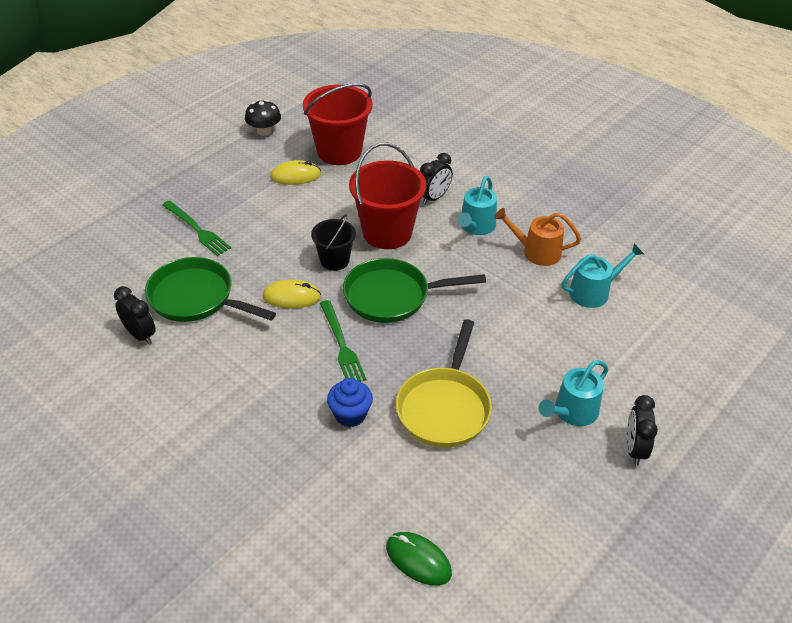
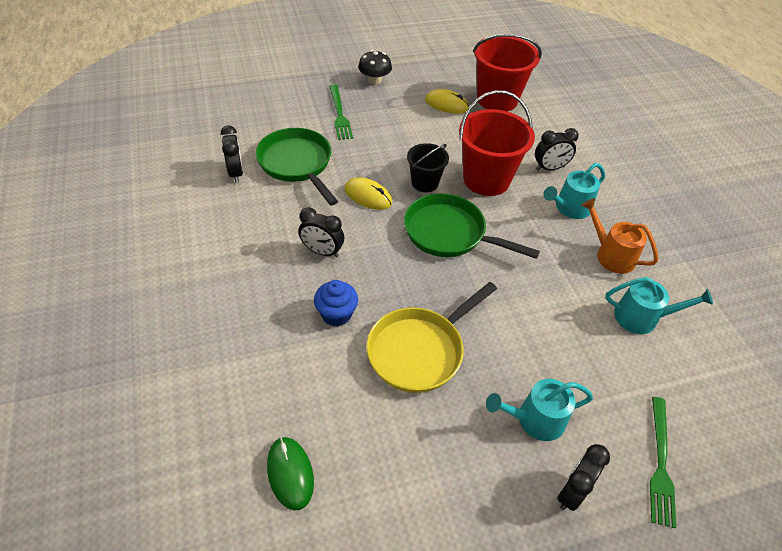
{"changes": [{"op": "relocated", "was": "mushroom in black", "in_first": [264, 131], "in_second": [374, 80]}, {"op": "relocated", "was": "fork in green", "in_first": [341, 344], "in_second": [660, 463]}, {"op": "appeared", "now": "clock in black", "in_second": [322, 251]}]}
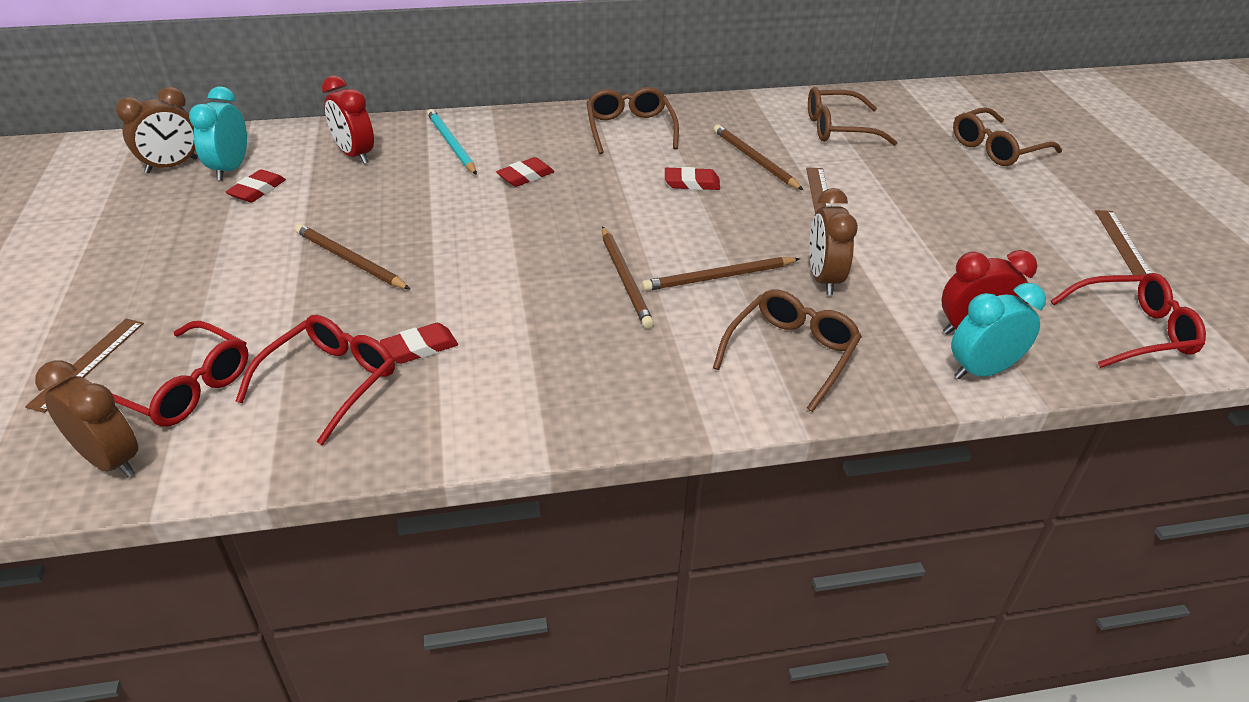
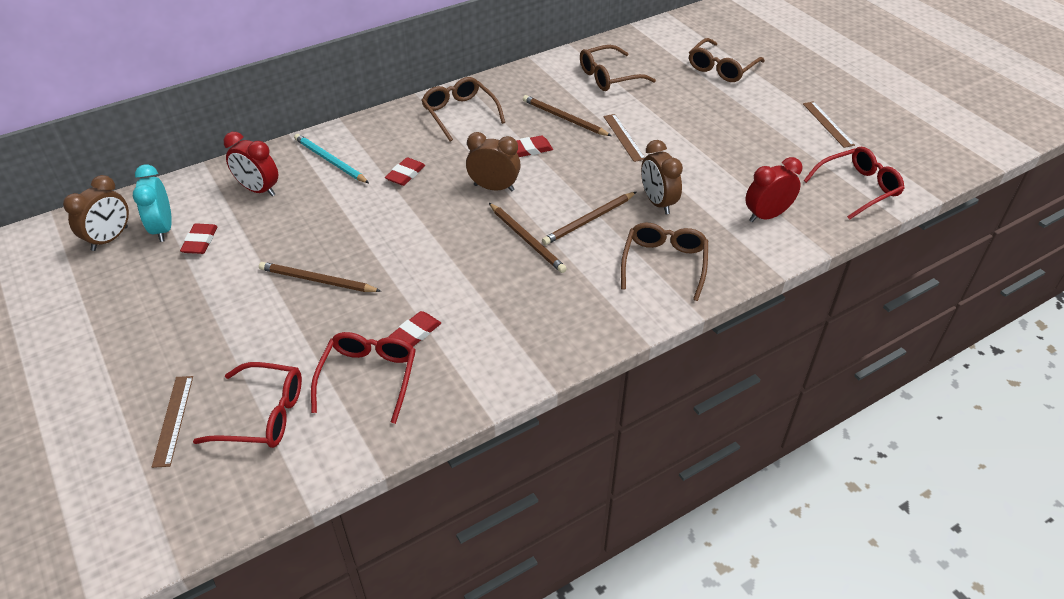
{"changes": [{"op": "missing", "was": "clock in turquoise", "in_first": [982, 371]}, {"op": "relocated", "was": "clock in brown", "in_first": [110, 460], "in_second": [494, 188]}]}
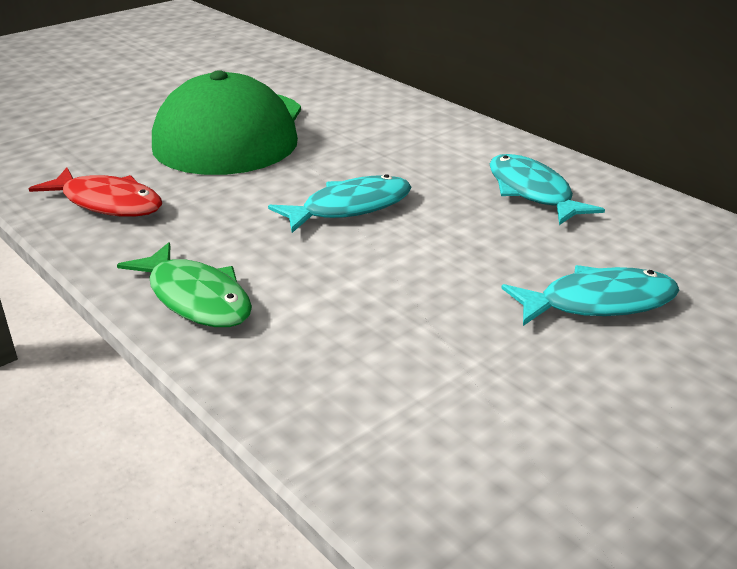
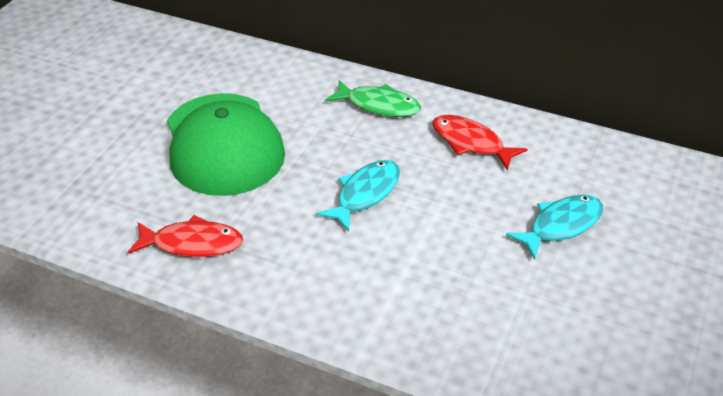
{"changes": [{"op": "colour", "was": "fish in turquoise", "now": "fish in red", "in_first": [532, 192], "in_second": [471, 143]}, {"op": "relocated", "was": "fish in green", "in_first": [195, 298], "in_second": [379, 105]}]}
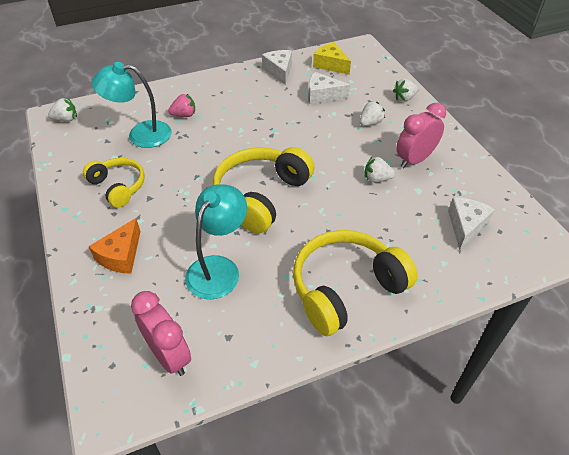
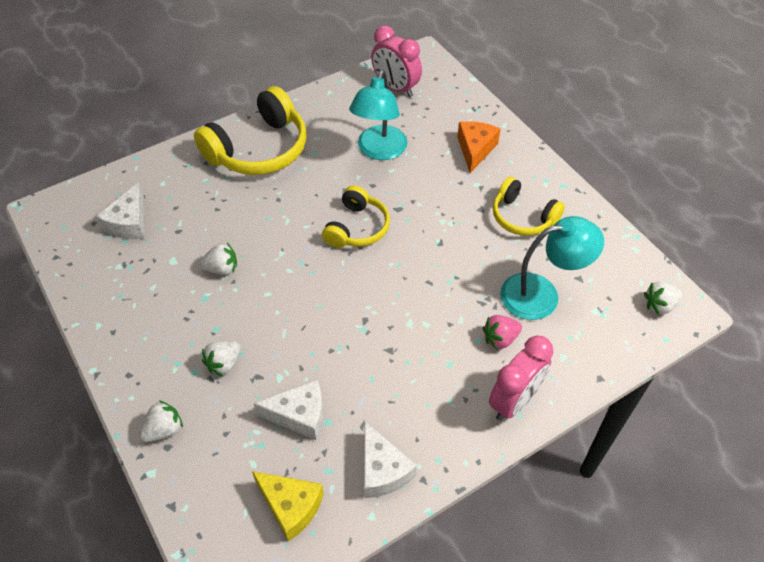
{"changes": [{"op": "relocated", "was": "clock in pink", "in_first": [414, 160], "in_second": [514, 401]}, {"op": "size", "was": "headphones in yellow", "in_first": [261, 196], "in_second": [357, 228], "ratio": 0.61}]}
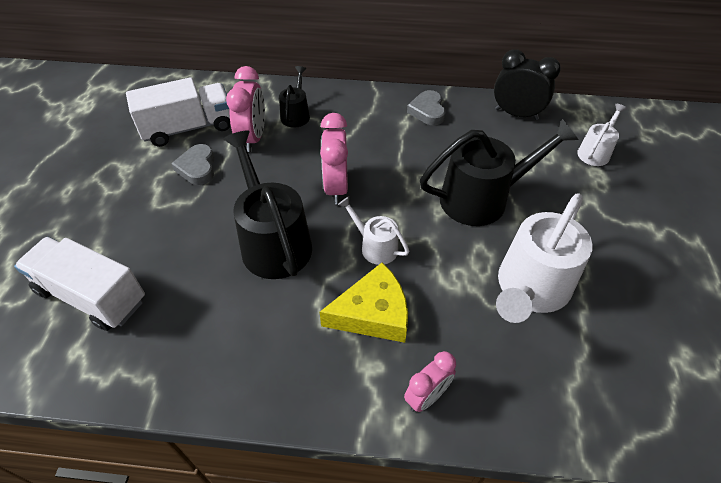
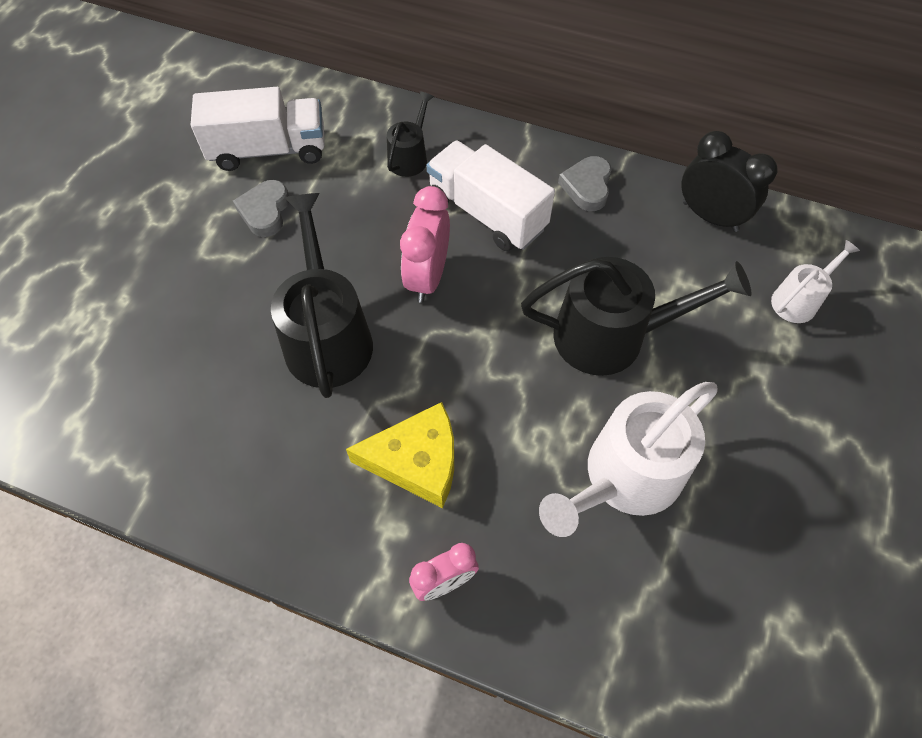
{"changes": [{"op": "missing", "was": "clock in pink", "in_first": [253, 138]}, {"op": "missing", "was": "watering can in white", "in_first": [375, 247]}, {"op": "relocated", "was": "truck in white", "in_first": [92, 296], "in_second": [487, 213]}]}
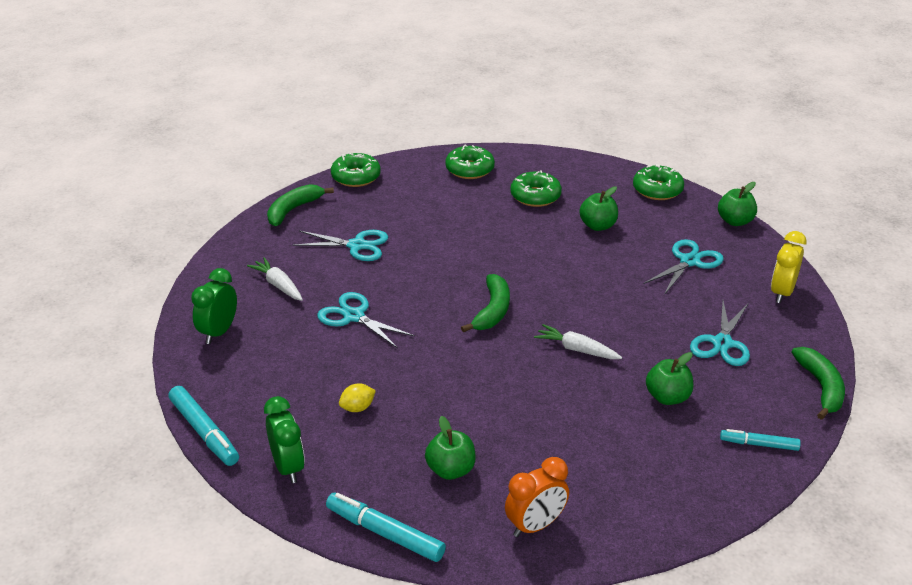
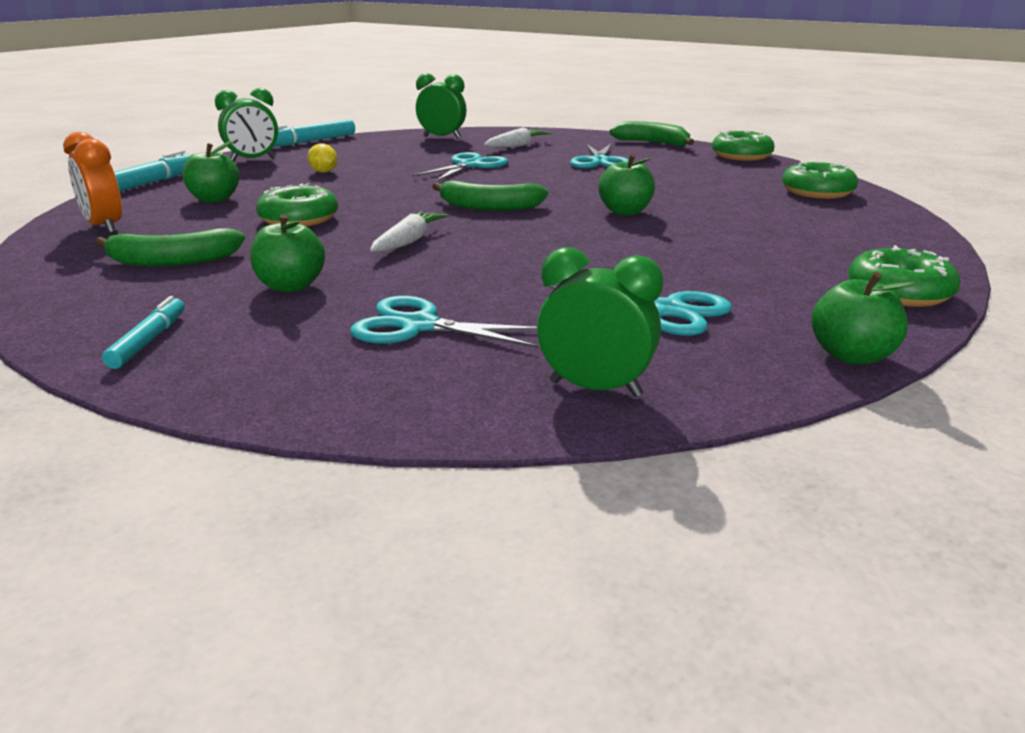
{"changes": [{"op": "relocated", "was": "donut in green", "in_first": [535, 196], "in_second": [299, 219]}, {"op": "relocated", "was": "apple in green", "in_first": [598, 226], "in_second": [625, 212]}, {"op": "colour", "was": "clock in yellow", "now": "clock in green", "in_first": [782, 292], "in_second": [595, 389]}, {"op": "relocated", "was": "banana in green", "in_first": [821, 387], "in_second": [173, 261]}]}
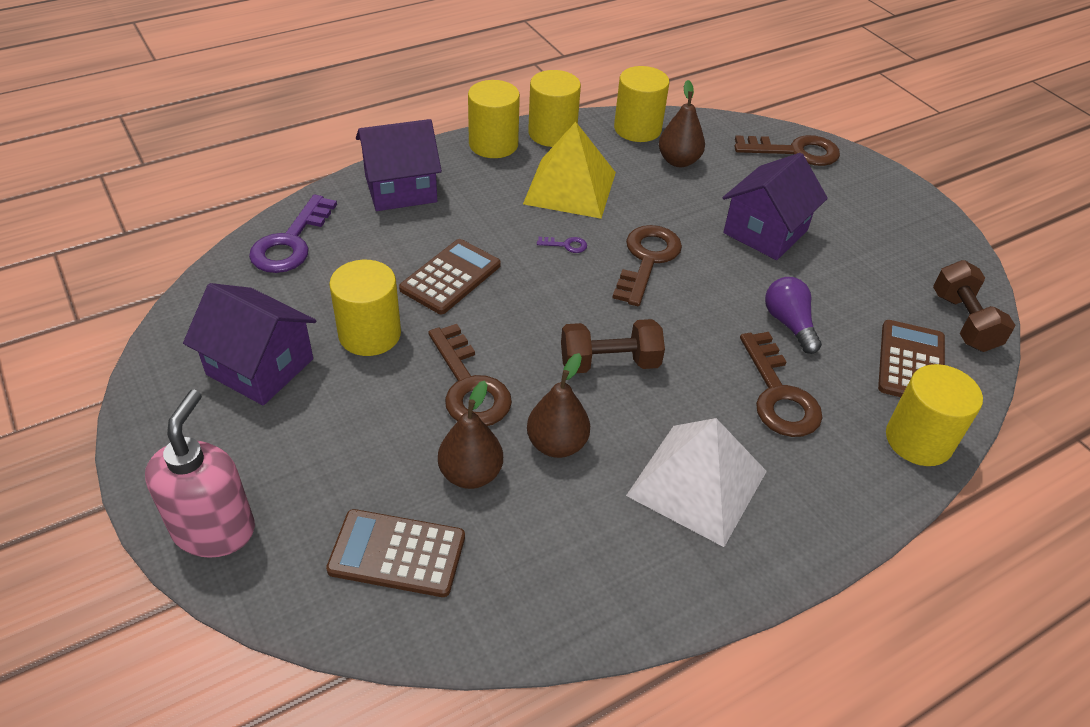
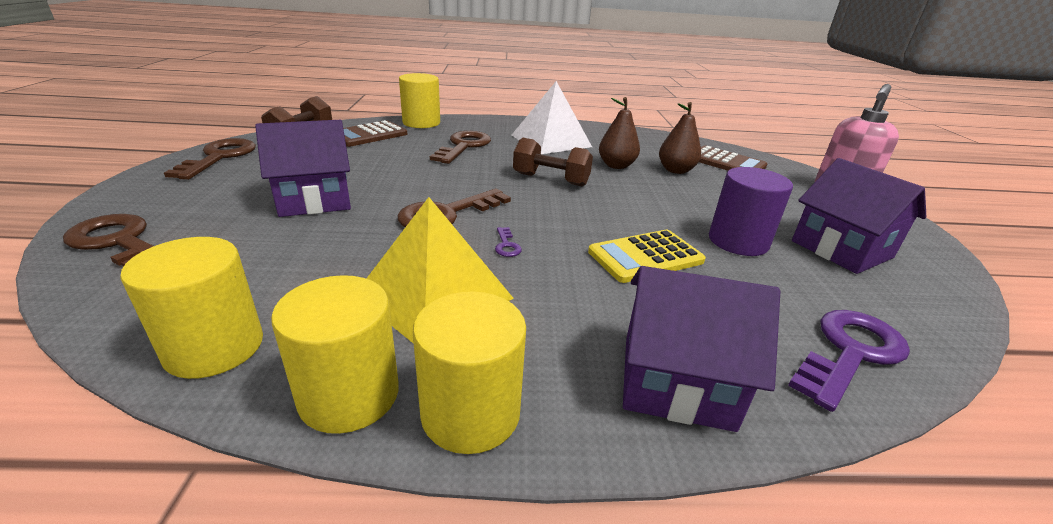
{"changes": [{"op": "missing", "was": "pear in brown", "in_first": [678, 161]}, {"op": "spun", "was": "key in purple", "in_first": [566, 245], "in_second": [506, 245], "clockwise": -135}, {"op": "colour", "was": "calculator in brown", "now": "calculator in yellow", "in_first": [451, 277], "in_second": [645, 257]}, {"op": "colour", "was": "cylinder in yellow", "now": "cylinder in purple", "in_first": [369, 334], "in_second": [738, 241]}, {"op": "missing", "was": "light bulb in purple", "in_first": [789, 324]}, {"op": "relocated", "was": "key in brown", "in_first": [469, 386], "in_second": [219, 157]}]}
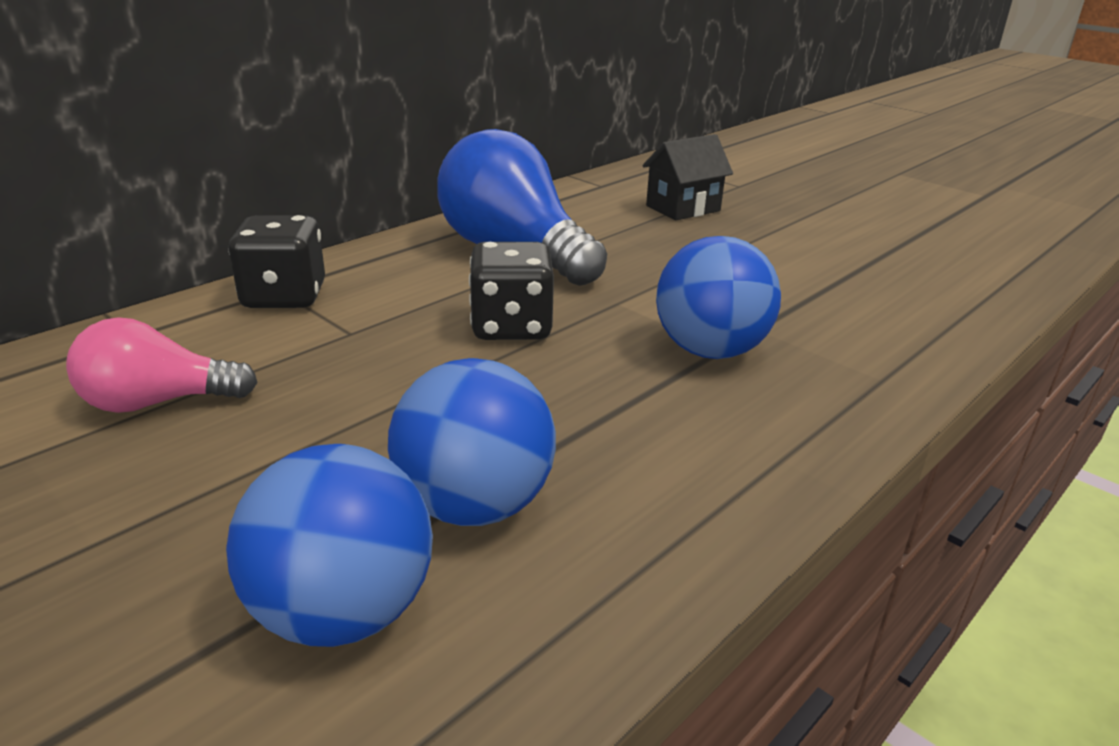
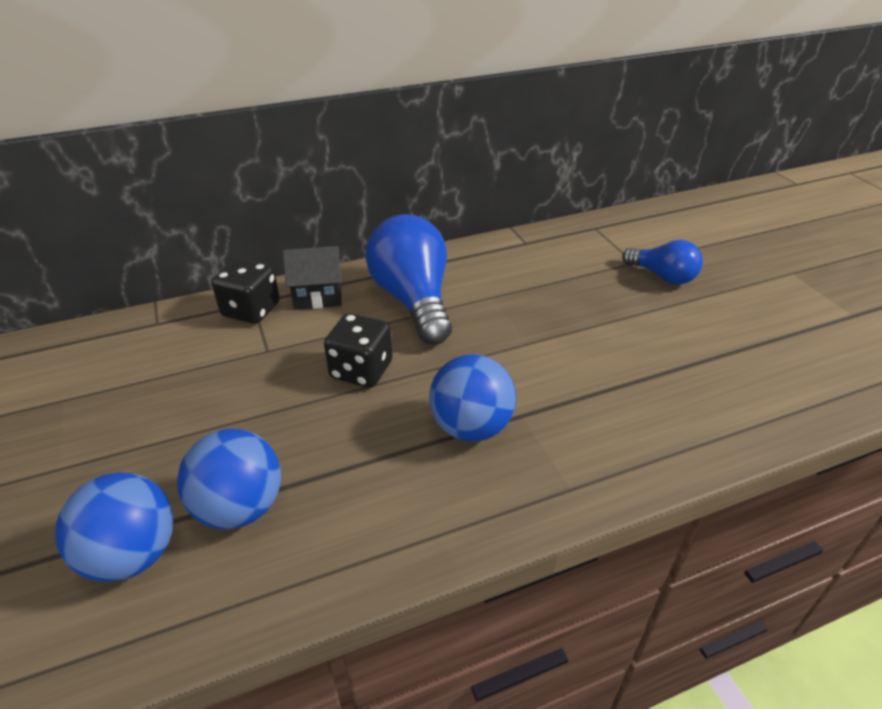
{"changes": [{"op": "relocated", "was": "house in black", "in_first": [683, 208], "in_second": [318, 296]}, {"op": "missing", "was": "light bulb in pink", "in_first": [158, 402]}, {"op": "appeared", "now": "light bulb in blue", "in_second": [662, 276]}]}
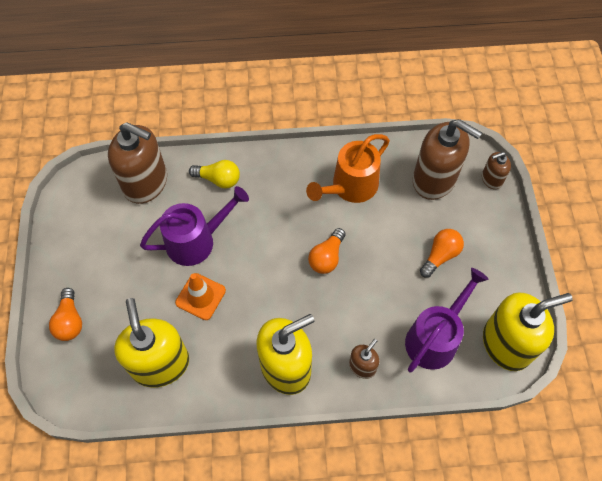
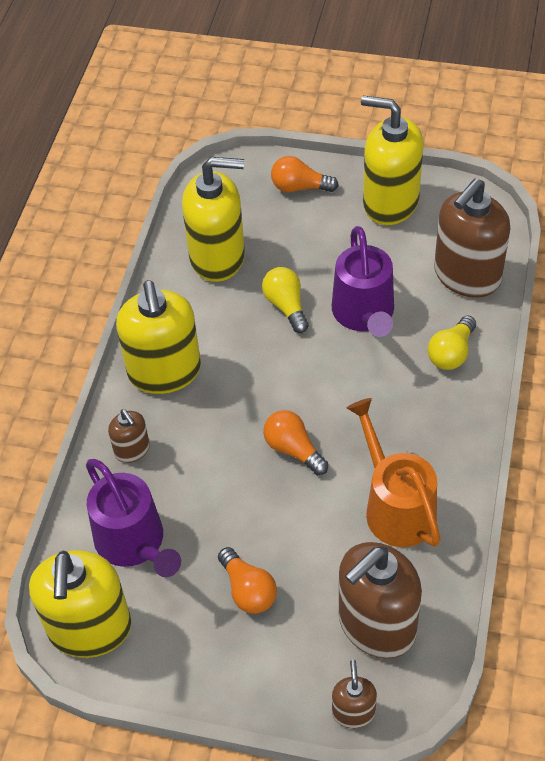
{"changes": [{"op": "exchanged", "was": "traffic cone in orange", "now": "light bulb in yellow", "in_first": [200, 296], "in_second": [286, 306]}, {"op": "appeared", "now": "soap dispenser in yellow", "in_second": [390, 202]}]}
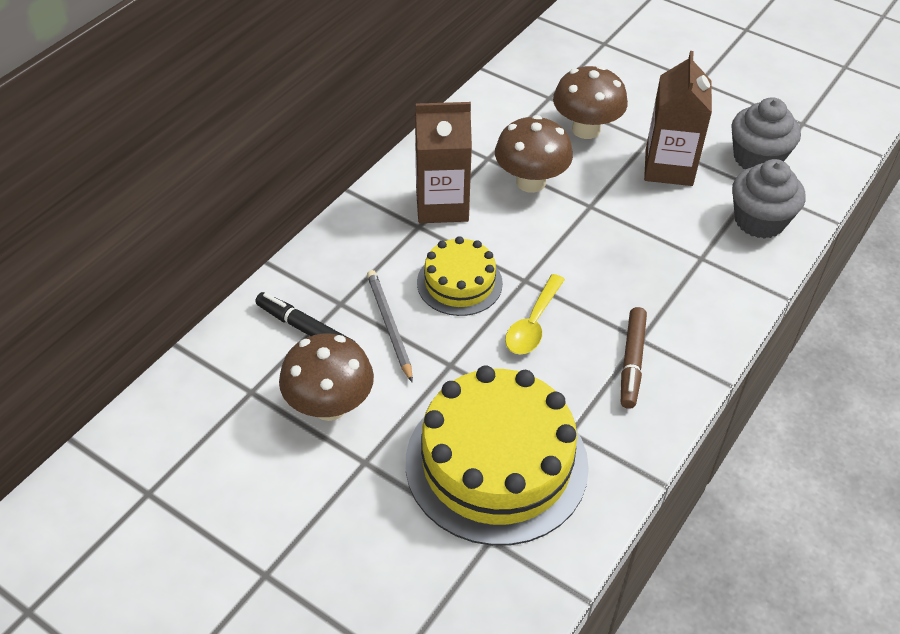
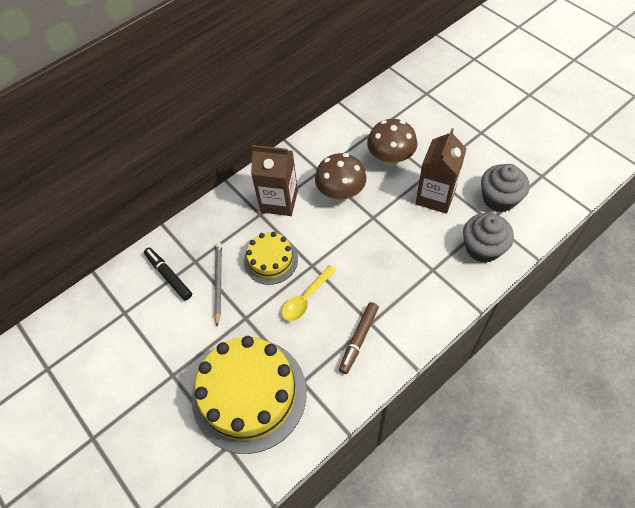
{"changes": [{"op": "missing", "was": "mushroom in brown", "in_first": [329, 406]}]}
